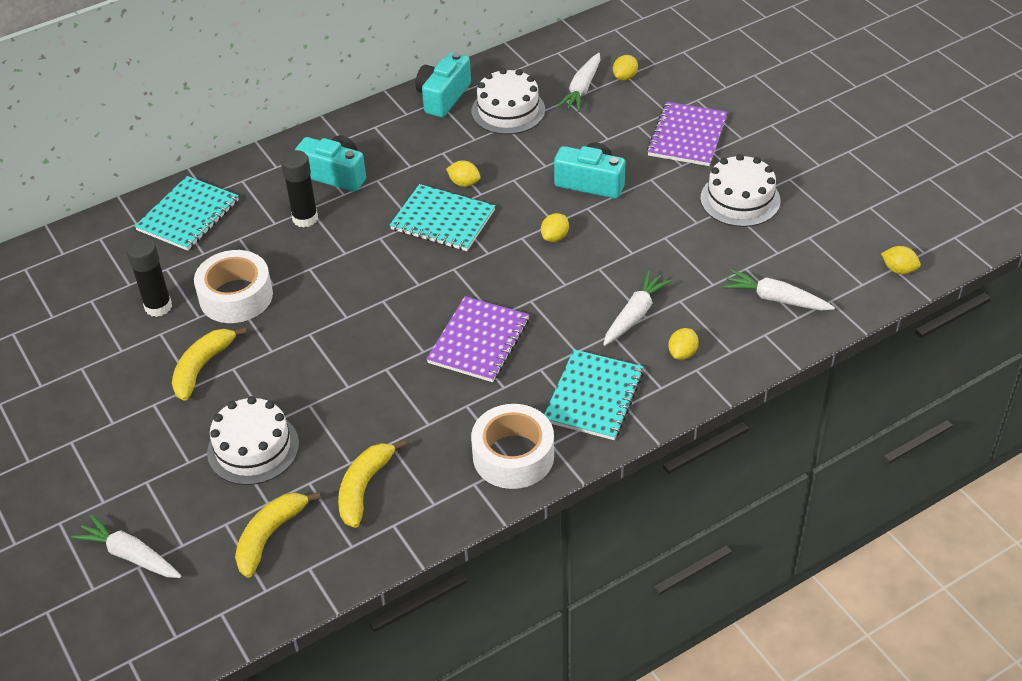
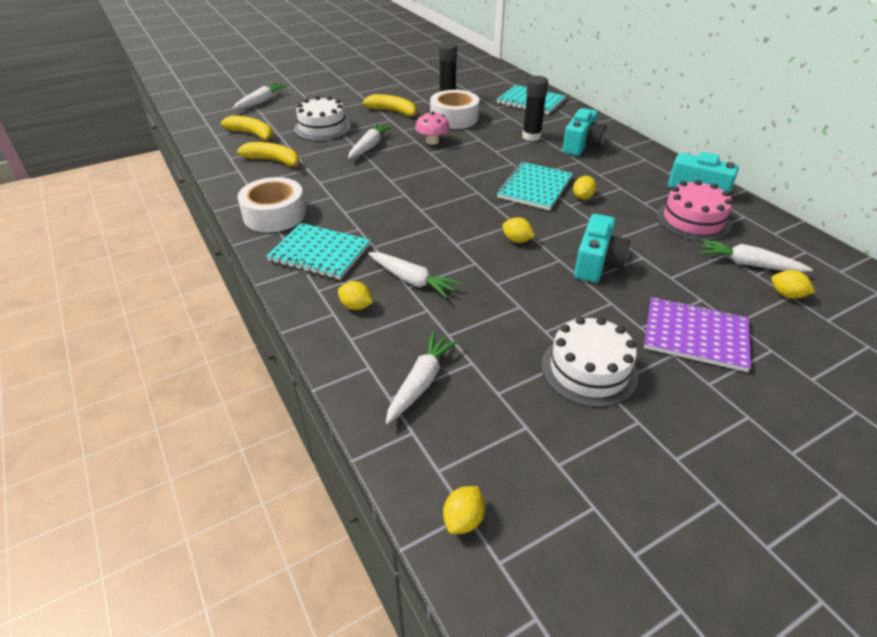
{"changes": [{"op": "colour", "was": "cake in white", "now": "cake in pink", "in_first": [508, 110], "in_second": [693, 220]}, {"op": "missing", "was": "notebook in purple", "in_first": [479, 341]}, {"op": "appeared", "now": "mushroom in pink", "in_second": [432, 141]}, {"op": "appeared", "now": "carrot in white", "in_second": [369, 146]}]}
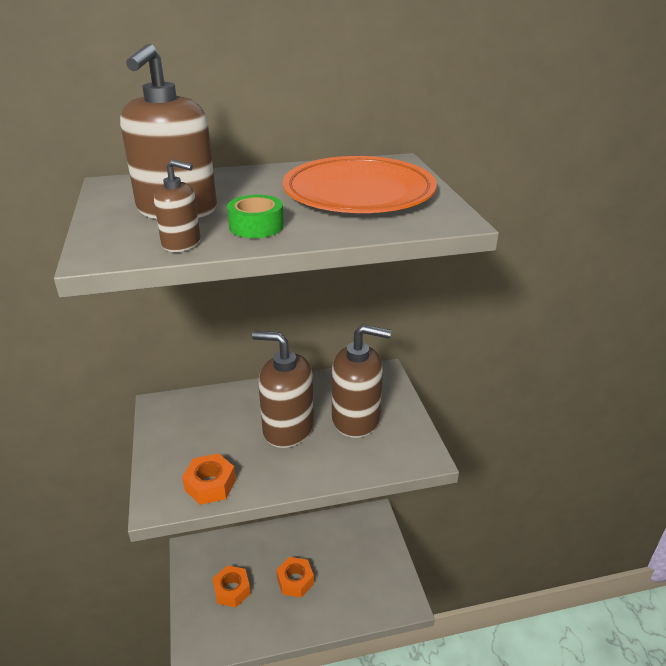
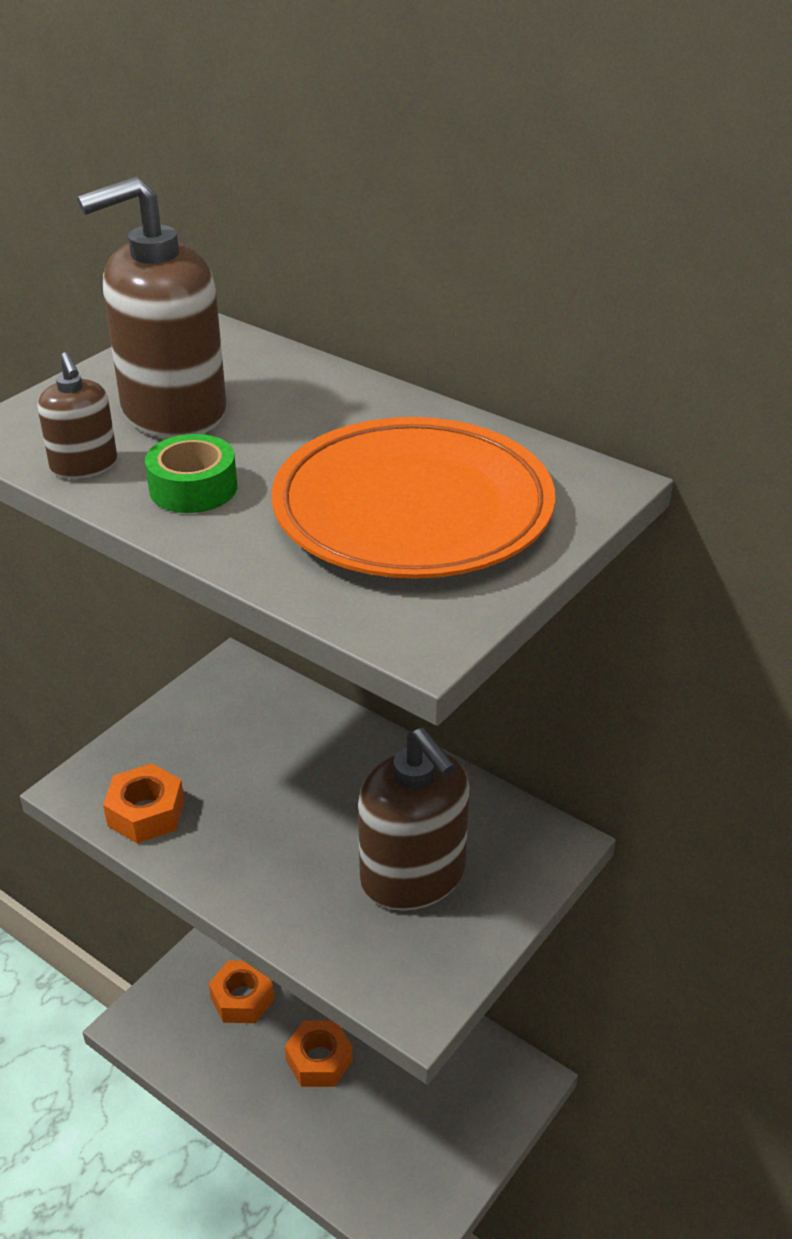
{"changes": [{"op": "missing", "was": "soap dispenser in brown", "in_first": [288, 428]}]}
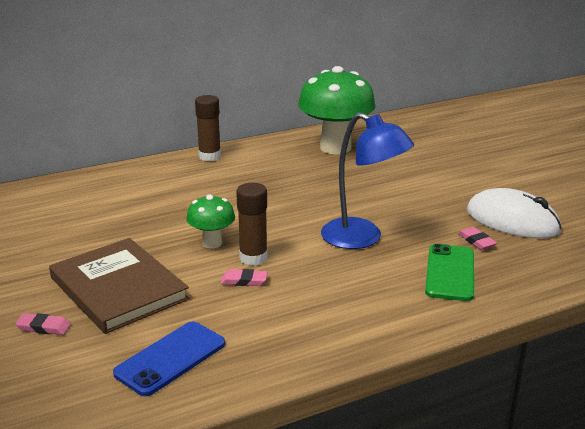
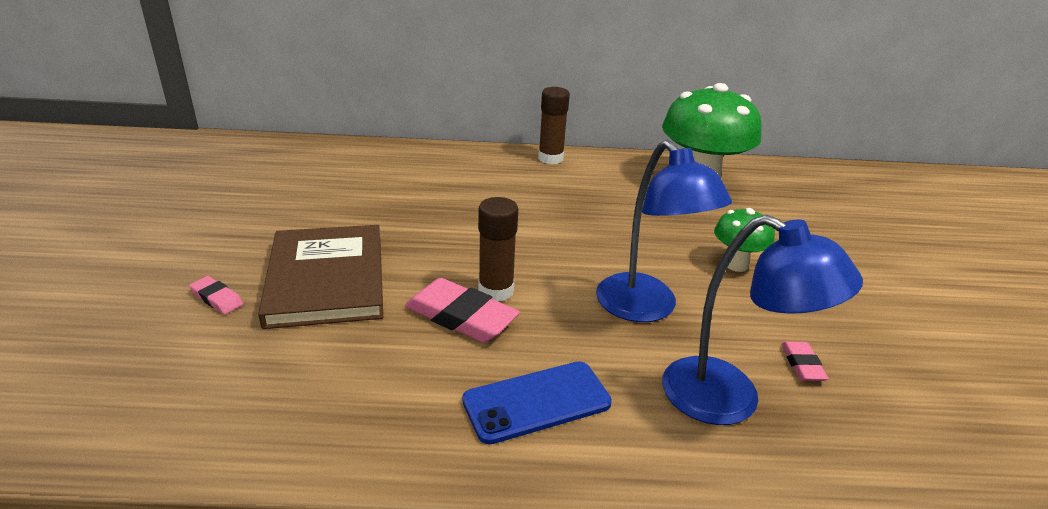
{"changes": [{"op": "missing", "was": "mouse in white", "in_first": [512, 221]}, {"op": "relocated", "was": "mushroom in green", "in_first": [212, 243], "in_second": [736, 264]}, {"op": "exchanged", "was": "phone in green", "now": "lamp in blue", "in_first": [450, 273], "in_second": [730, 400]}, {"op": "size", "was": "eraser in pink", "in_first": [244, 281], "in_second": [461, 316], "ratio": 1.95}, {"op": "relocated", "was": "phone in blue", "in_first": [170, 358], "in_second": [537, 402]}]}
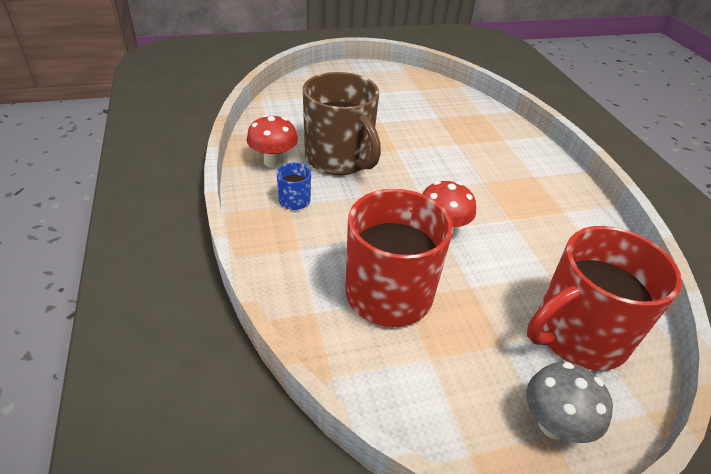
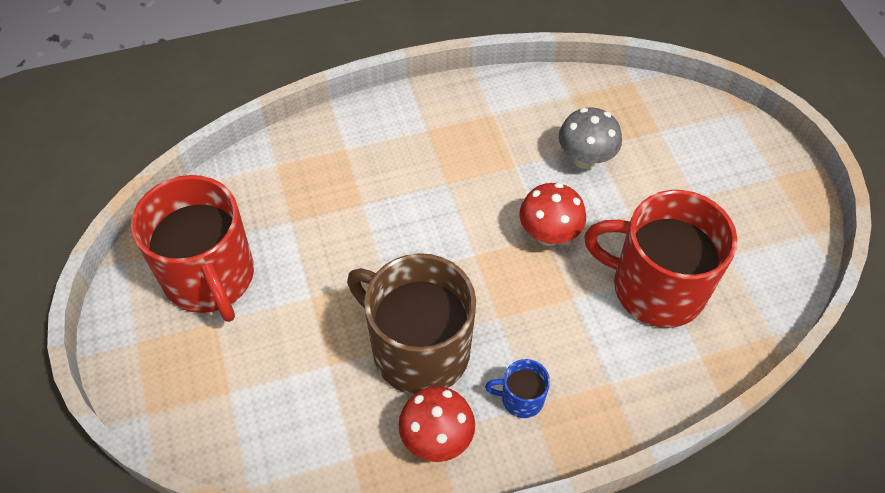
{"changes": [{"op": "spun", "was": "mug in brown", "in_first": [339, 159], "in_second": [418, 350], "clockwise": -105}, {"op": "relocated", "was": "mug in red", "in_first": [578, 335], "in_second": [210, 277]}, {"op": "relocated", "was": "mushroom in grey", "in_first": [553, 424], "in_second": [585, 159]}]}
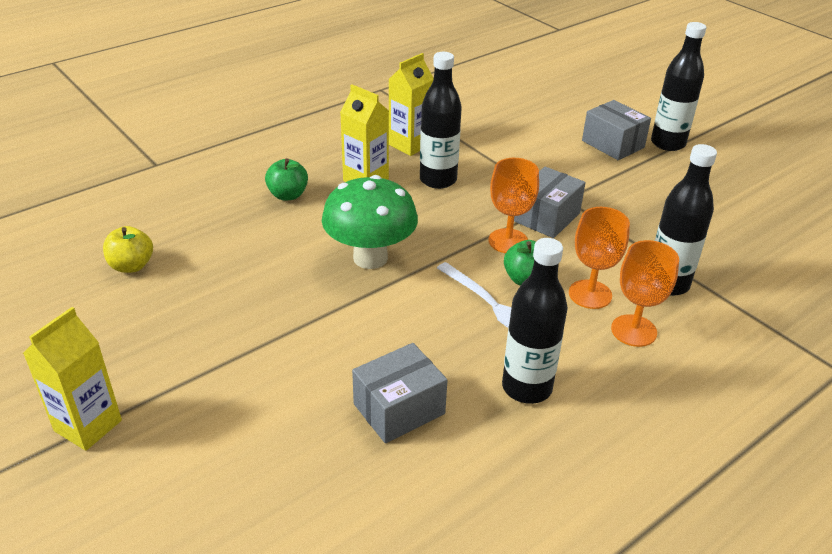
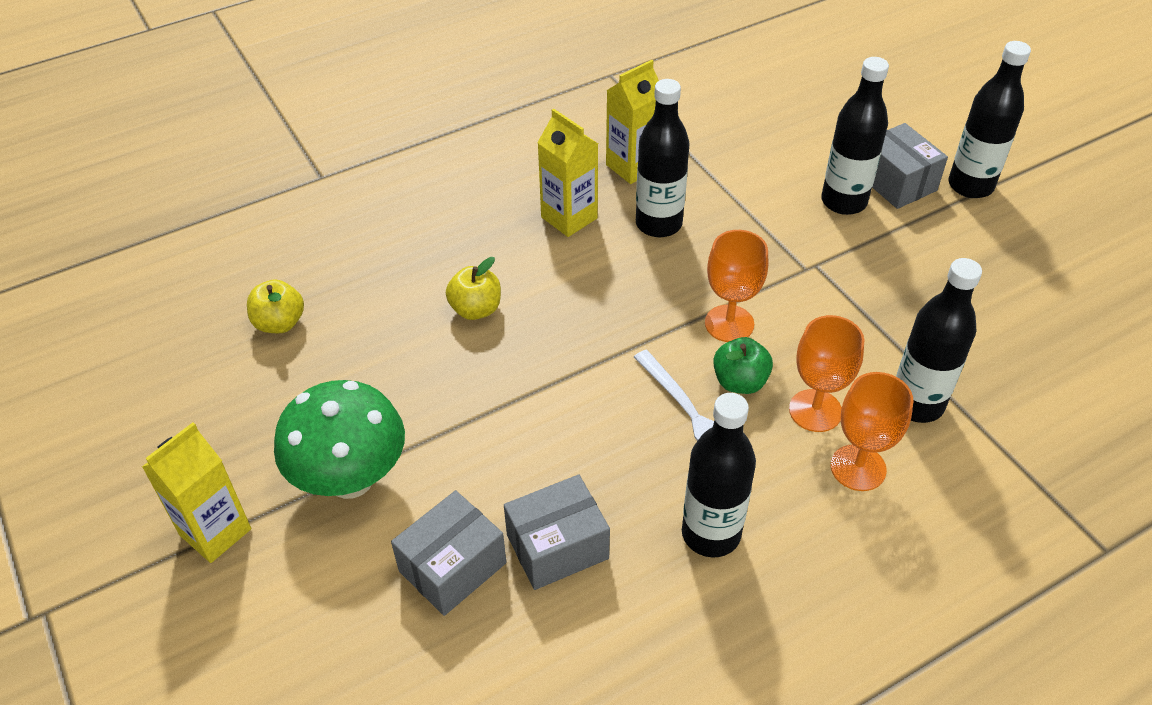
{"changes": [{"op": "missing", "was": "apple in green", "in_first": [288, 195]}, {"op": "relocated", "was": "box in grey", "in_first": [546, 217], "in_second": [452, 567]}, {"op": "relocated", "was": "mushroom in green", "in_first": [370, 258], "in_second": [351, 479]}, {"op": "appeared", "now": "bottle in black", "in_second": [843, 202]}, {"op": "appeared", "now": "apple in yellow", "in_second": [476, 309]}]}
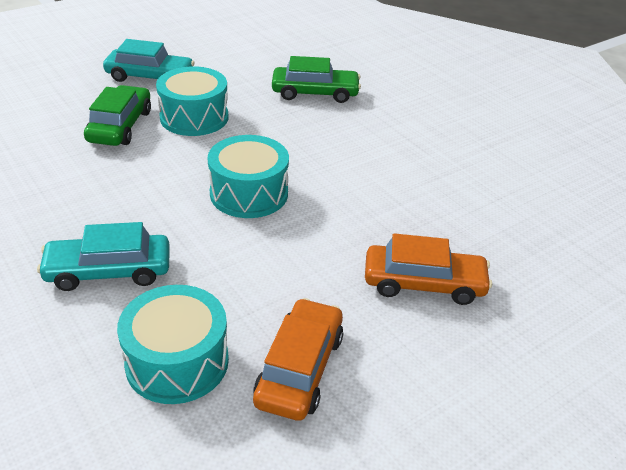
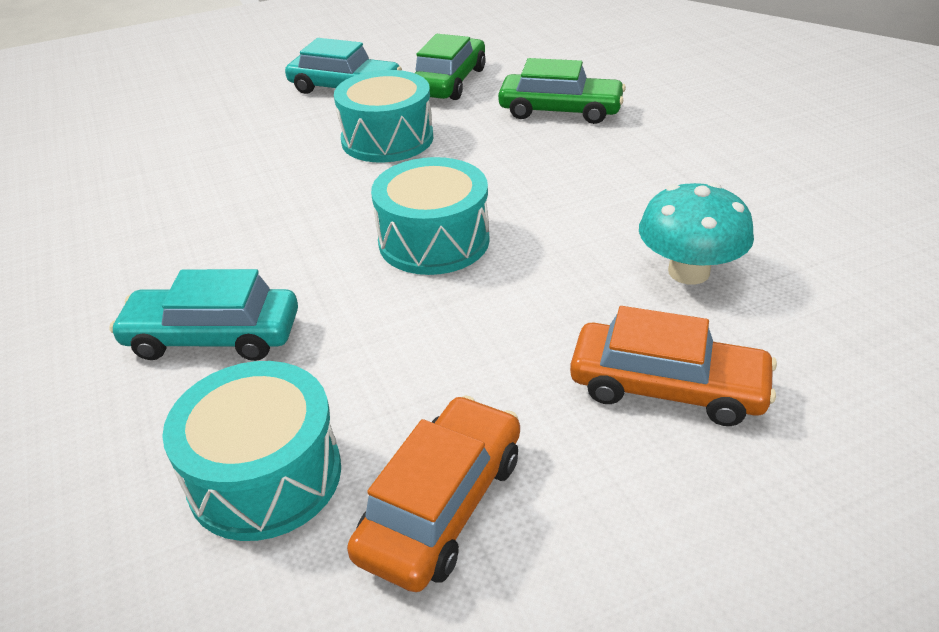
{"changes": [{"op": "relocated", "was": "car in green", "in_first": [120, 126], "in_second": [449, 82]}, {"op": "appeared", "now": "mushroom in turquoise", "in_second": [688, 272]}]}
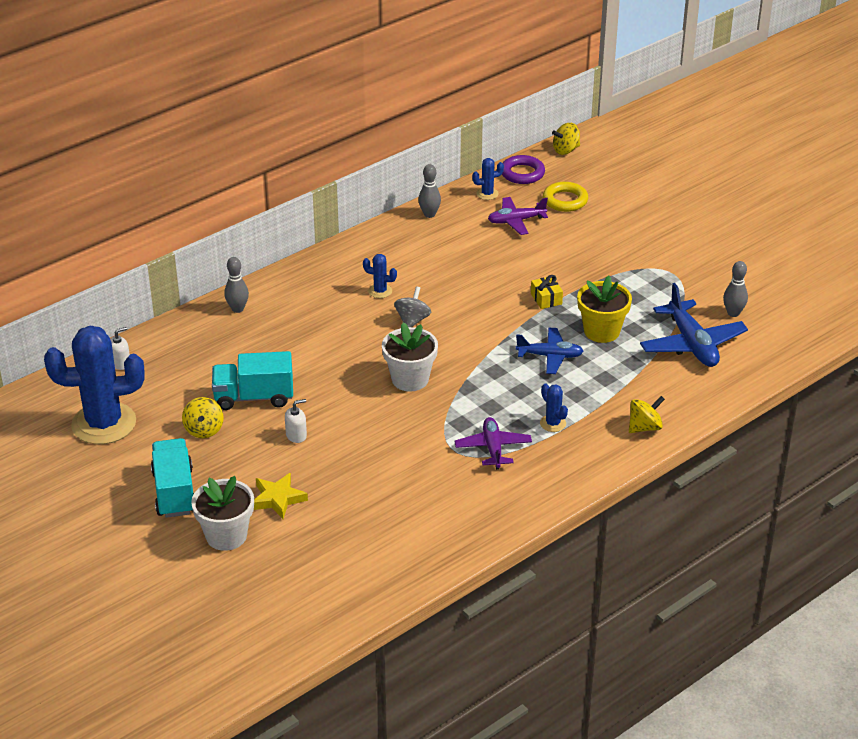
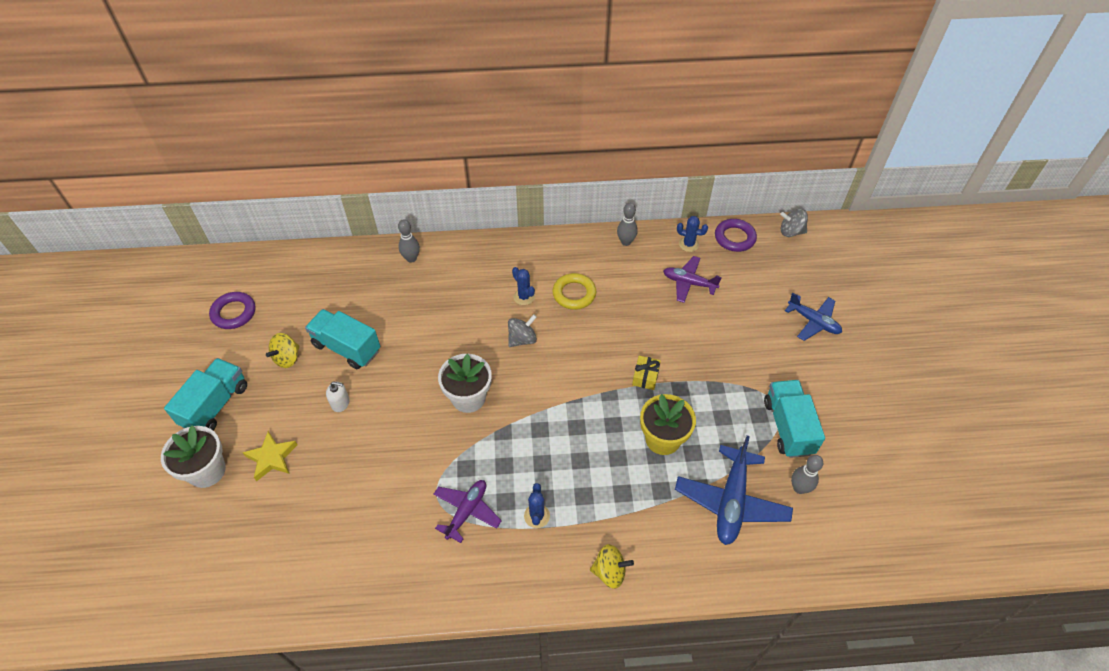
{"changes": [{"op": "colour", "was": "spinning top in yellow", "now": "spinning top in grey", "in_first": [566, 150], "in_second": [791, 232]}, {"op": "relocated", "was": "ring in yellow", "in_first": [565, 200], "in_second": [574, 294]}, {"op": "exchanged", "was": "cactus in blue", "now": "ring in purple", "in_first": [104, 424], "in_second": [234, 313]}, {"op": "missing", "was": "soap dispenser in white", "in_first": [120, 363]}, {"op": "relocated", "was": "plane in blue", "in_first": [550, 356], "in_second": [813, 322]}, {"op": "appeared", "now": "truck in turquoise", "in_second": [788, 427]}]}
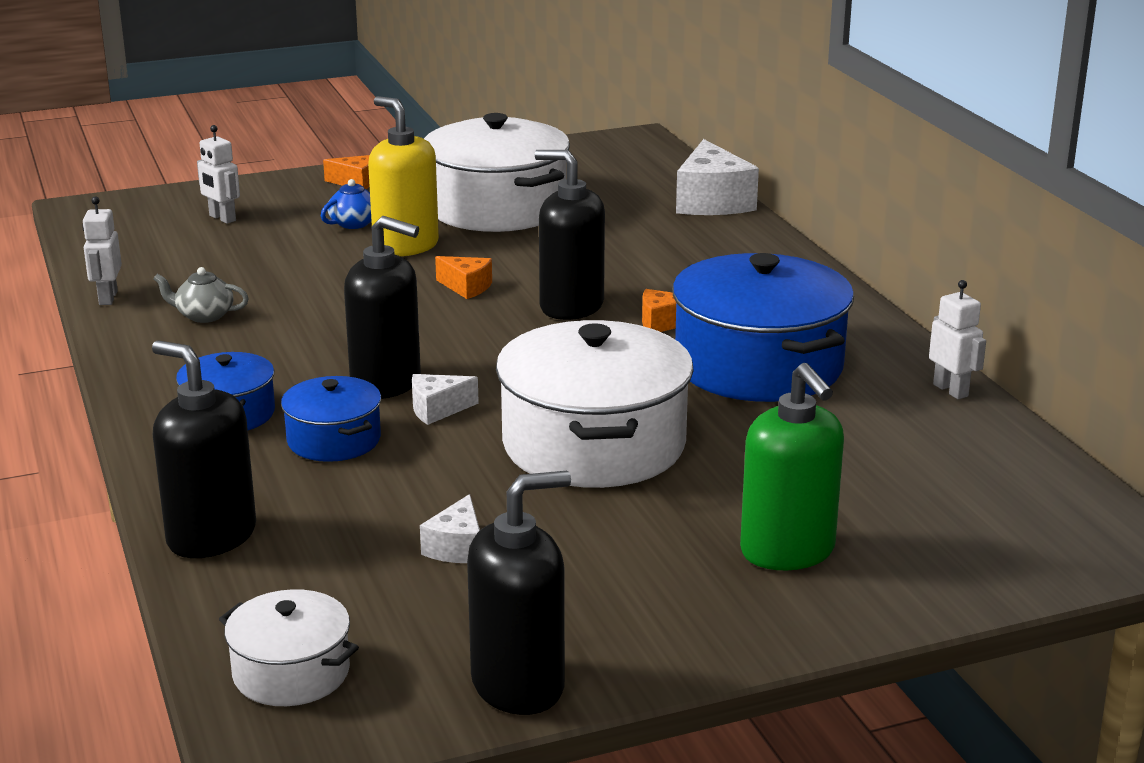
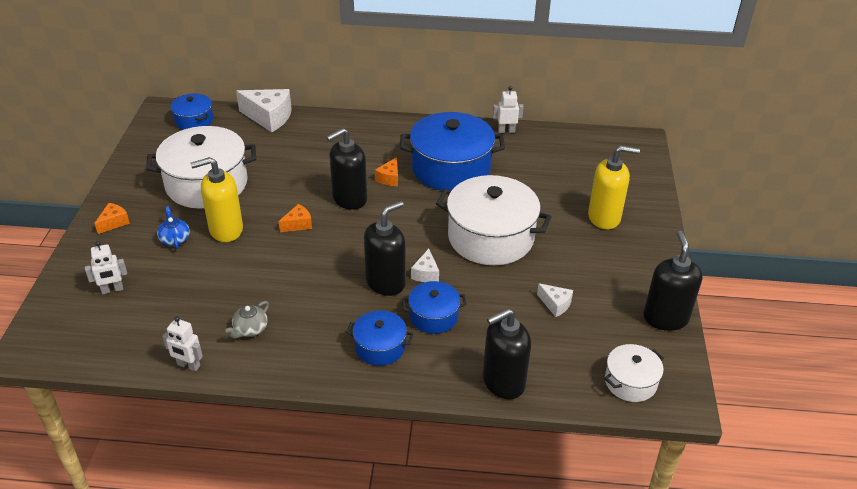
{"changes": [{"op": "colour", "was": "soap dispenser in green", "now": "soap dispenser in yellow", "in_first": [788, 551], "in_second": [604, 217]}, {"op": "appeared", "now": "pot in blue", "in_second": [194, 120]}]}
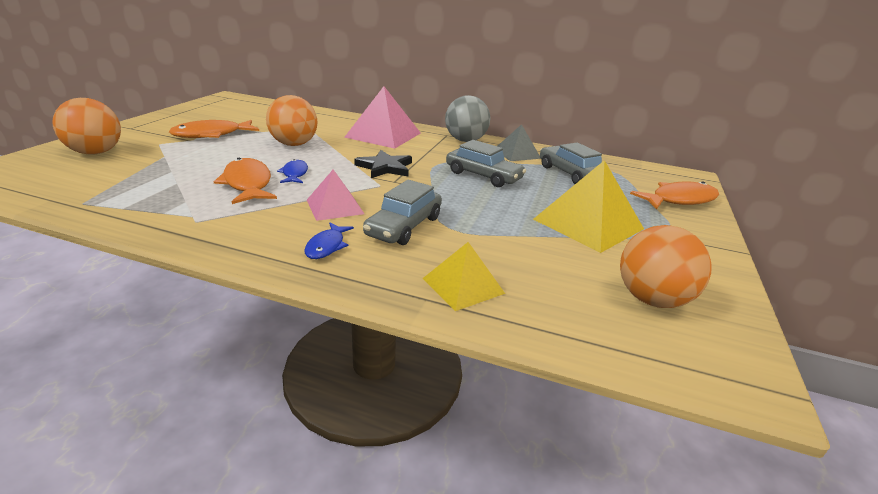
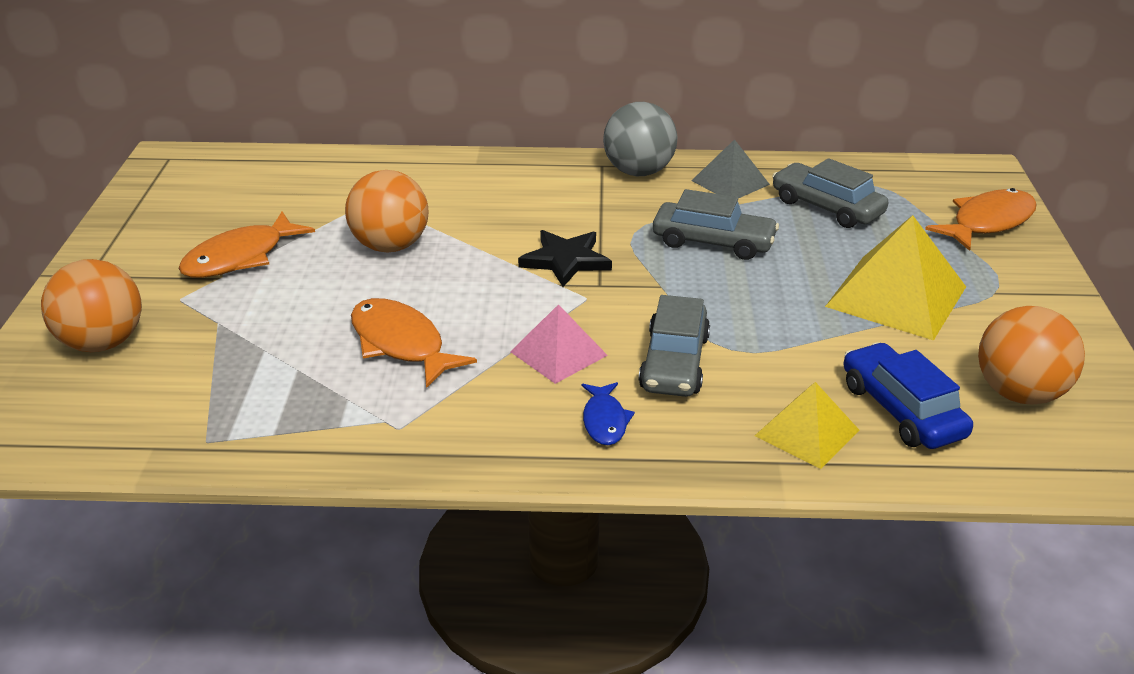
{"changes": [{"op": "missing", "was": "pyramid in pink", "in_first": [383, 135]}, {"op": "missing", "was": "fish in blue", "in_first": [295, 174]}, {"op": "appeared", "now": "car in blue", "in_second": [901, 410]}]}
